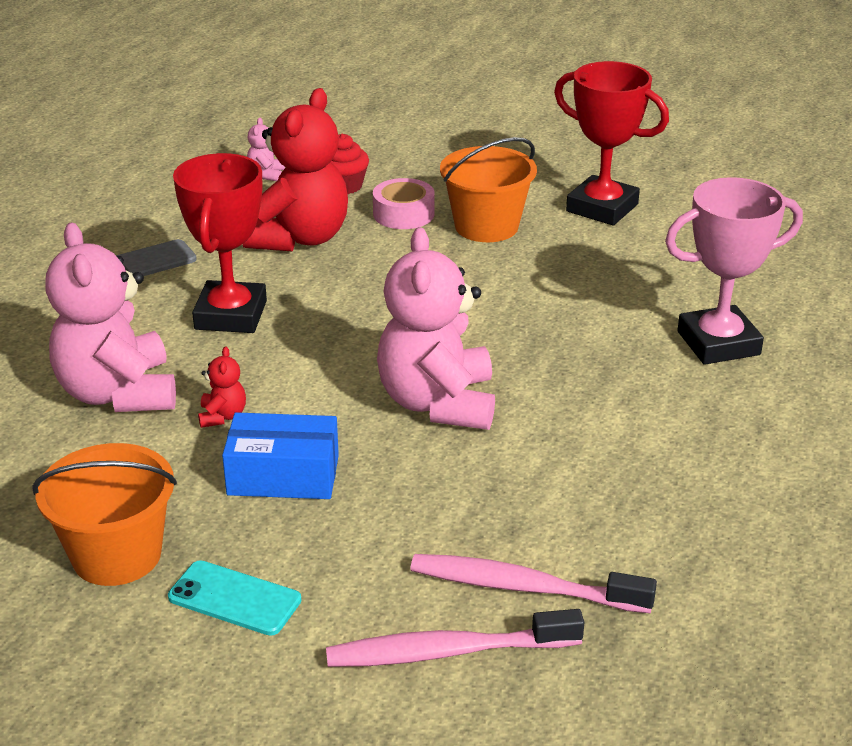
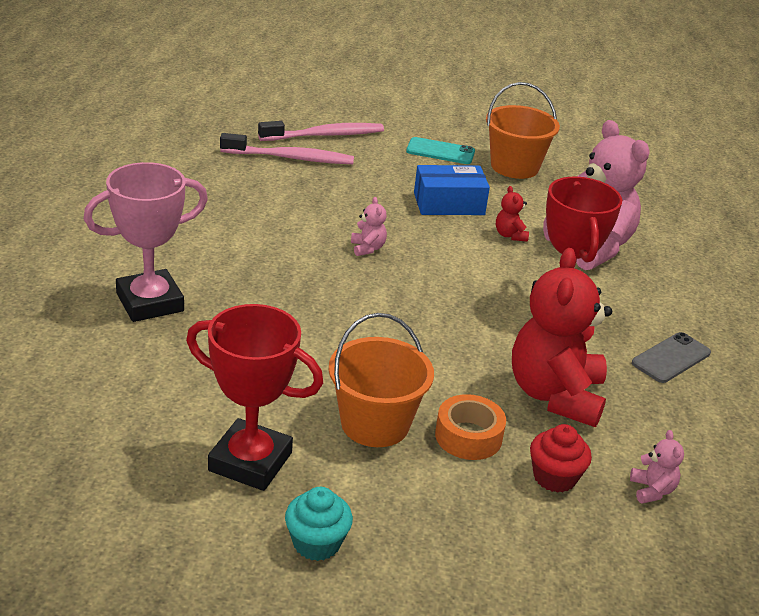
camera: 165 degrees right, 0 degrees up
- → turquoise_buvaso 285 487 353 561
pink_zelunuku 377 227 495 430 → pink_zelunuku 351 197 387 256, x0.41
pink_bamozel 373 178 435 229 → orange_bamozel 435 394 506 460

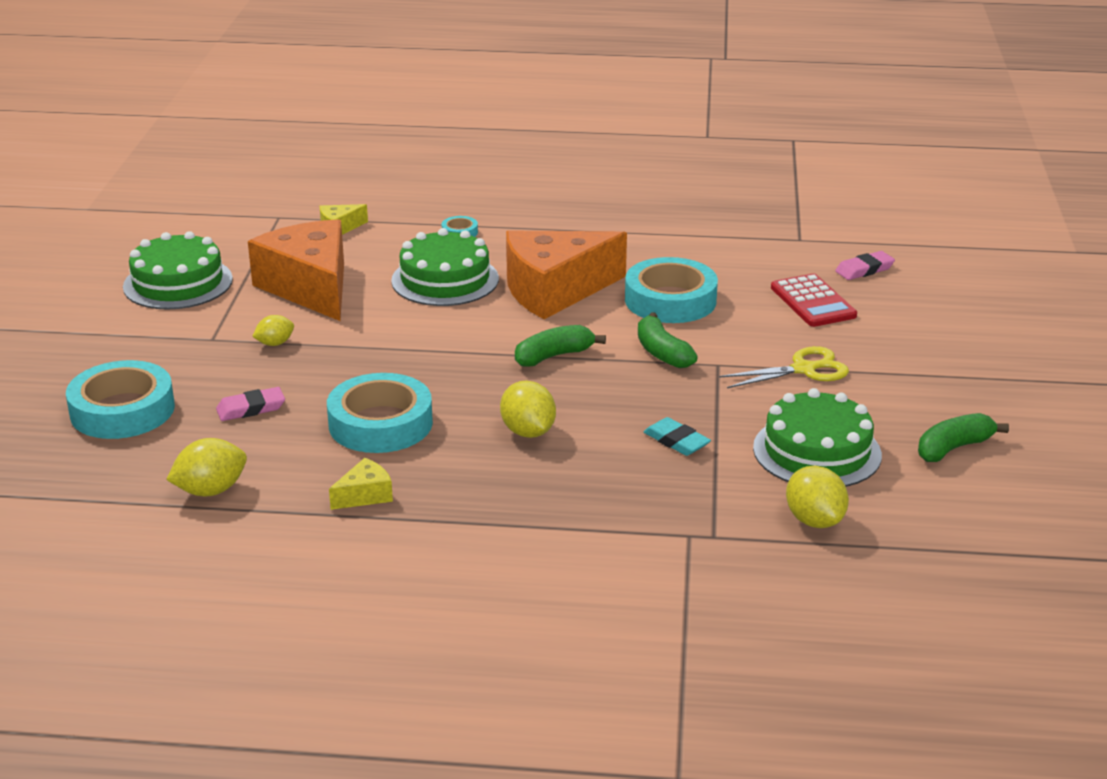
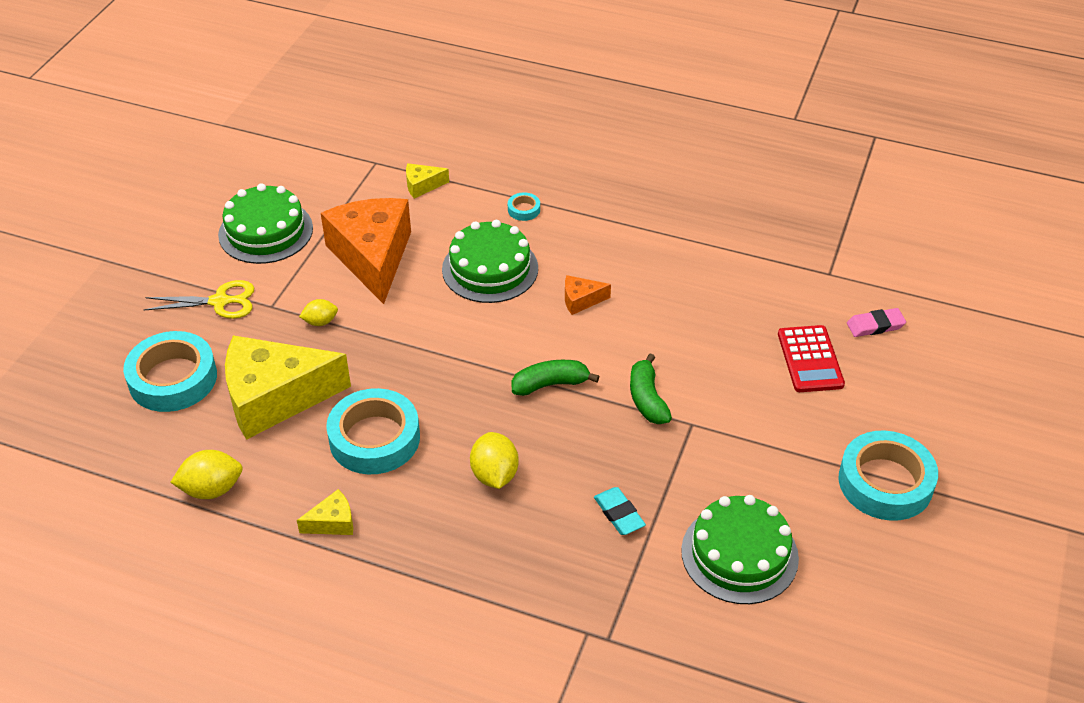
camera: 15 degrees right, 15 degrees up
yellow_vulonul 719 346 849 388 → yellow_vulonul 144 280 254 319, move
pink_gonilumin 216 387 285 421 → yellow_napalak 225 335 351 440
orange_napalak 506 231 627 319 → orange_napalak 565 275 611 315, x0.42
turquoise_bamozel 625 257 718 323 → turquoise_bamozel 839 431 938 521, move
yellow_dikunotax 786 466 849 528 → -
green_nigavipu 918 413 1009 462 → -

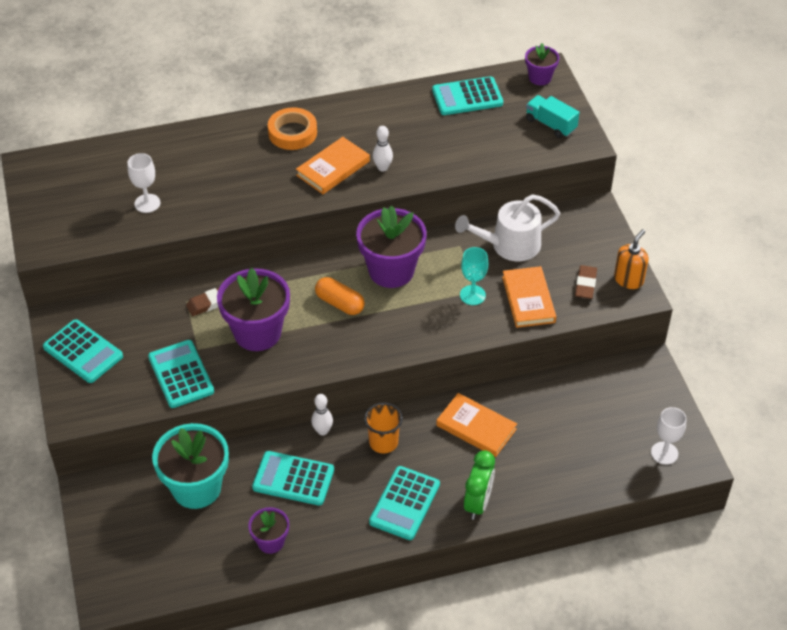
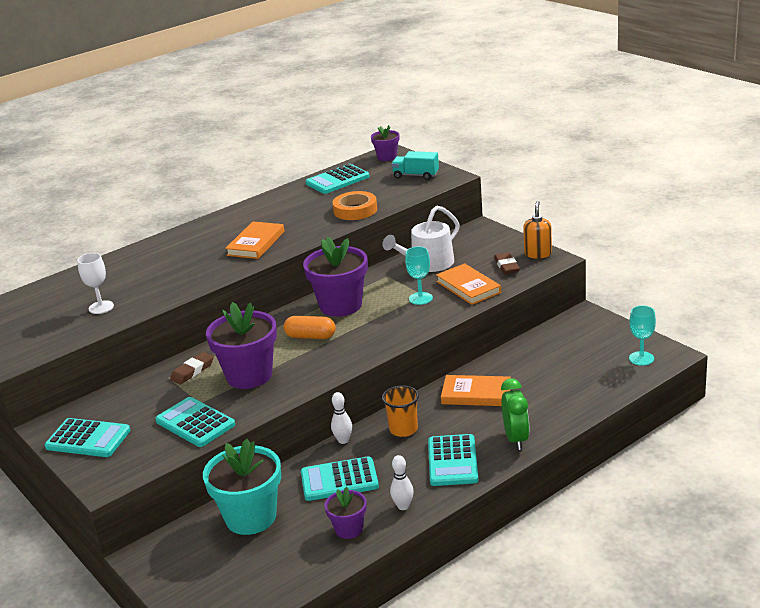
camera: 20 degrees left, 20 degrees down
orange_bamozel 268 107 317 150 → orange_bamozel 332 191 377 220, move
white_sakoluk 373 126 393 172 → white_sakoluk 390 455 414 510, move
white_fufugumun 651 407 687 465 → turquoise_fufugumun 629 305 656 366

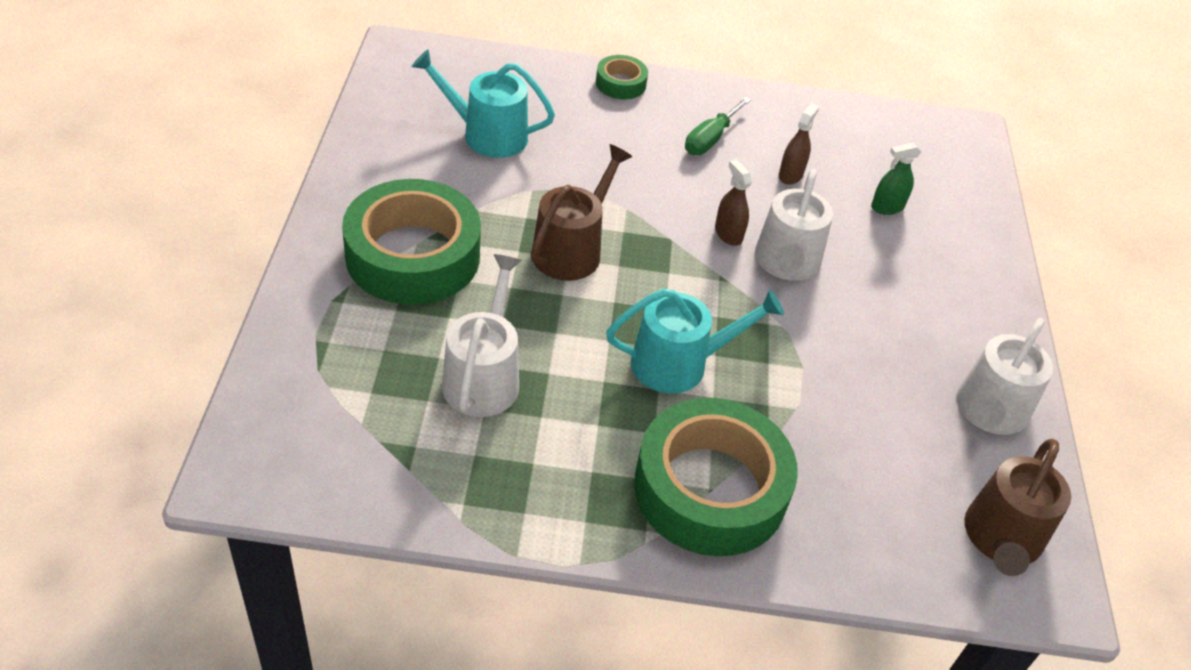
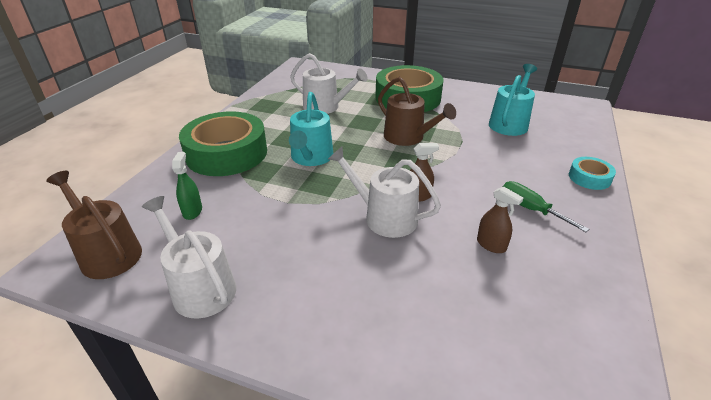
camera: 110 degrees right, 10 degrees down
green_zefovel 871 142 921 215 → green_zefovel 172 152 202 220, move
green_bamozel 596 55 648 99 → turquoise_bamozel 569 157 616 190

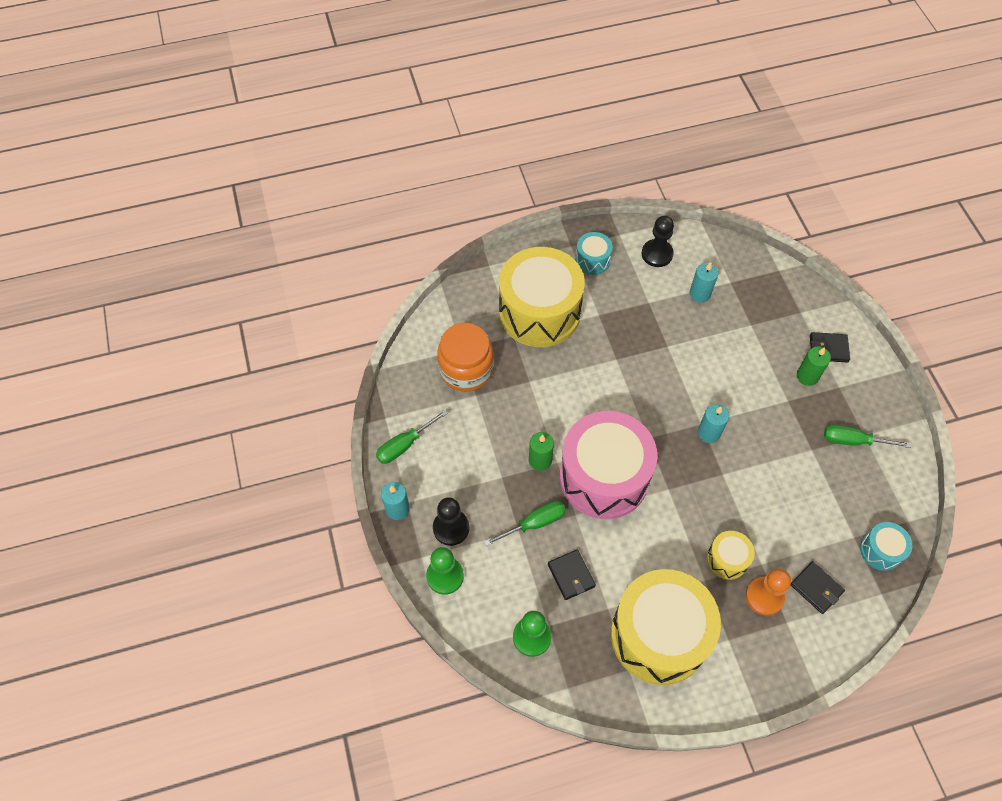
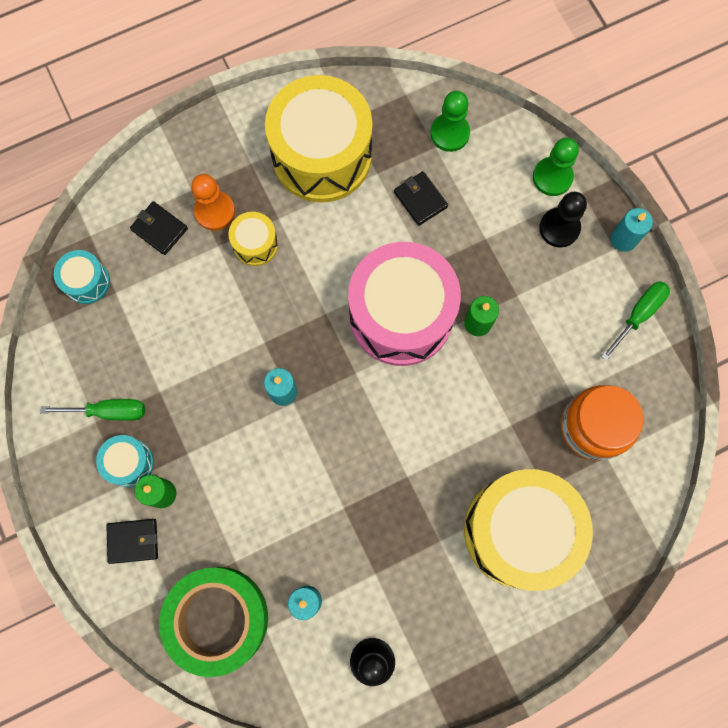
camera: 170 degrees right, 15 degrees up
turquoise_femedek 575 232 613 275 → turquoise_femedek 96 435 154 487, move
- → green_bamozel 159 567 268 677
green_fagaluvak 484 501 566 546 → -

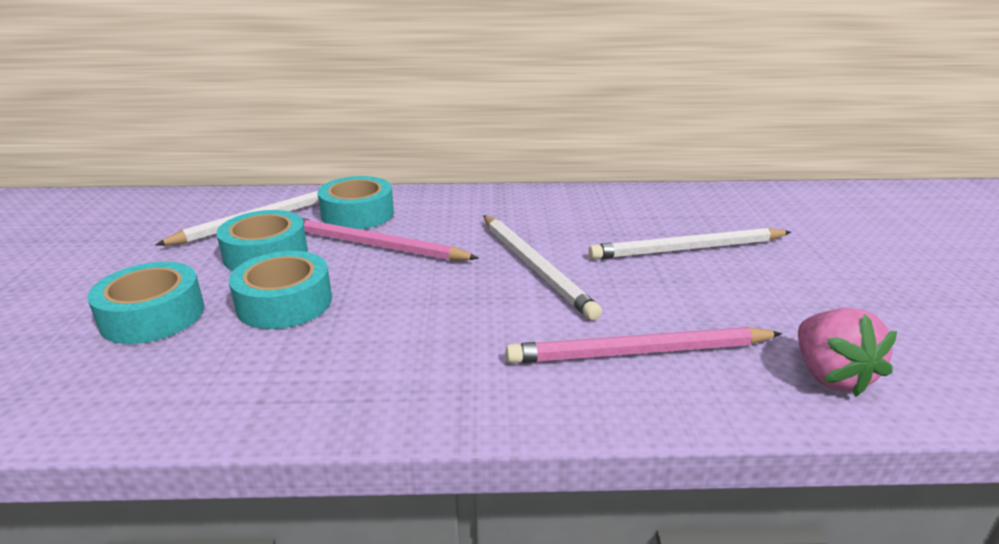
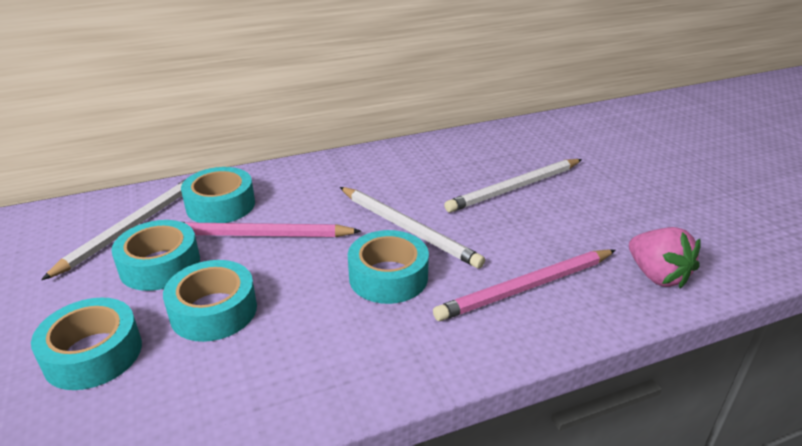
camera: 20 degrees left, 5 degrees up
- → turquoise_bamozel 348 230 429 304

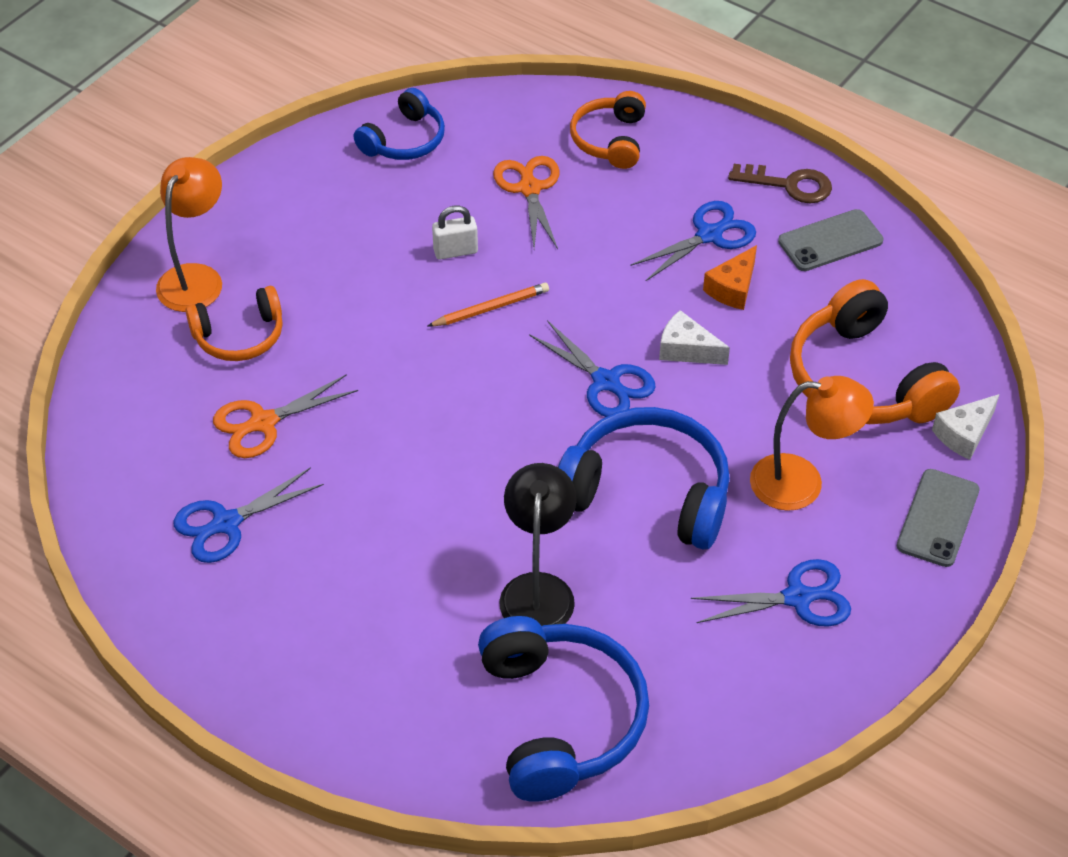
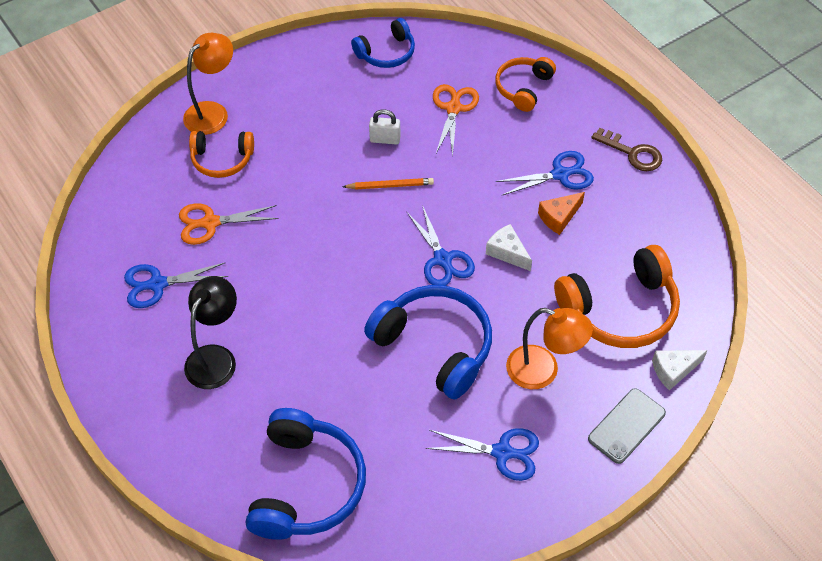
camera: 20 degrees right, 5 degrees up
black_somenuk 499 463 577 626 → black_somenuk 184 276 237 389, move
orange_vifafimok 790 279 960 424 → orange_vifafimok 554 245 680 348, 105 degrees counterclockwise
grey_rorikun 778 209 883 271 → -

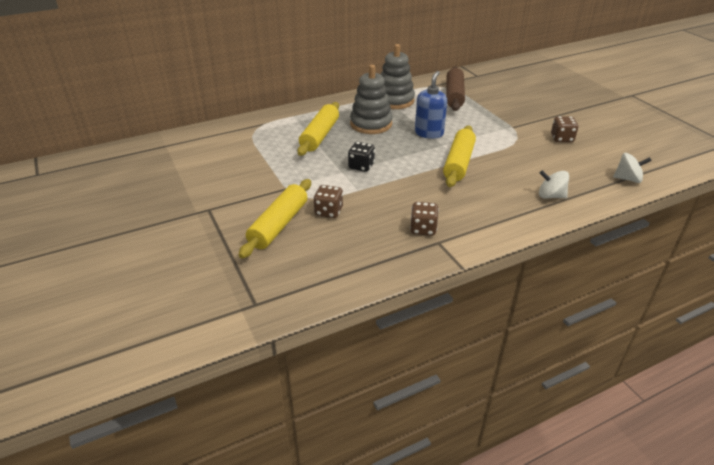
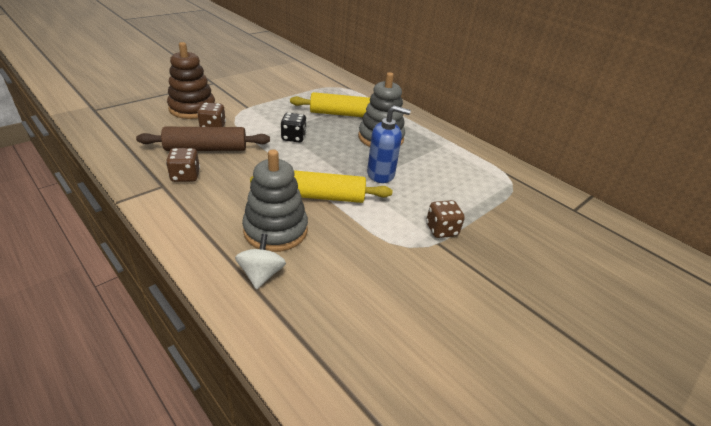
camera: 70 degrees right, 0 degrees up
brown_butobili 446 66 465 111 → brown_butobili 136 127 270 151, move
yellow_butobili 239 179 311 259 → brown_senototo 167 42 215 119
grey_senototo 381 44 415 109 → grey_senototo 242 149 308 252, move
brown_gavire 551 116 579 142 → brown_gavire 426 200 465 238, move
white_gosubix 613 153 652 183 → -

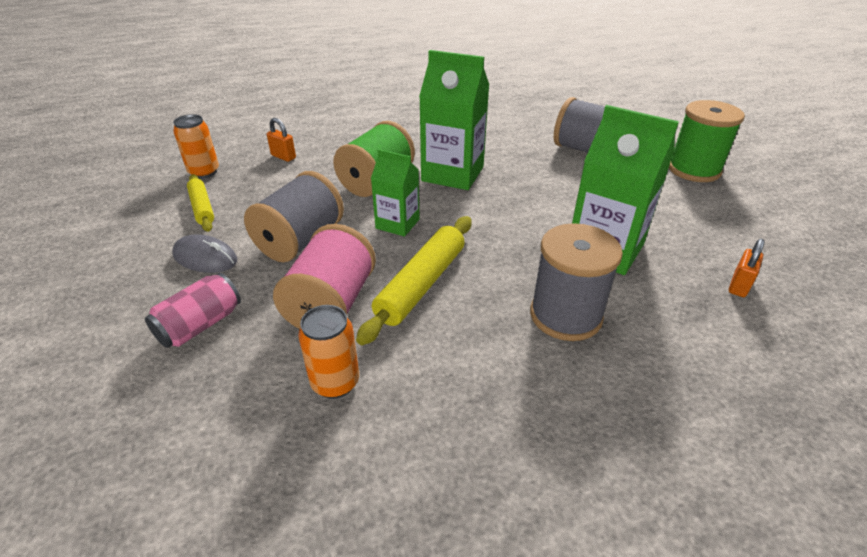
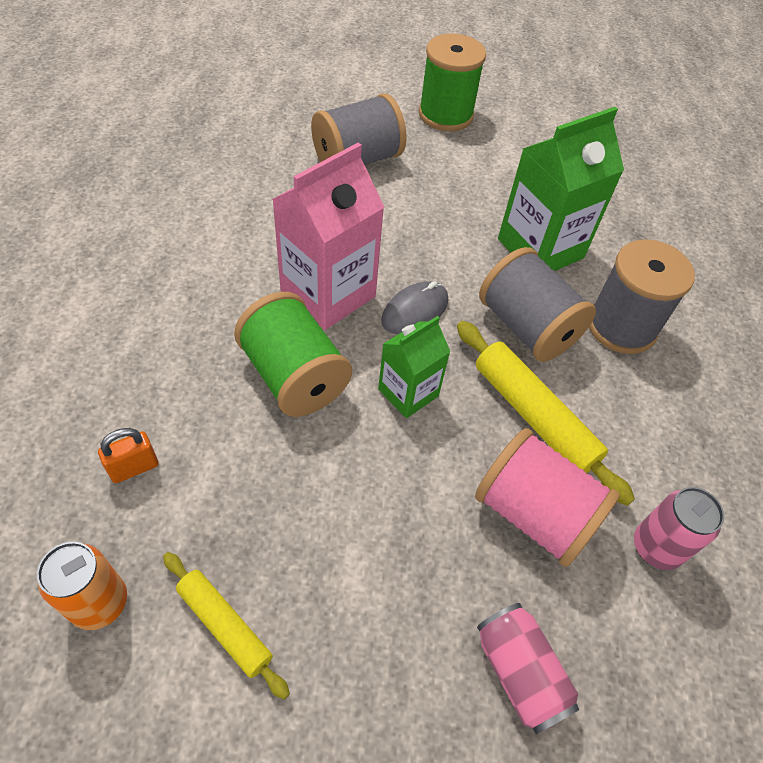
camera: 70 degrees left, 15 degrees up
yellow_butobili 187 174 214 232 → yellow_butobili 163 552 290 699, 45 degrees clockwise
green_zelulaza 419 50 489 190 → pink_zelulaza 272 143 384 330
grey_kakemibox 172 235 237 273 → grey_kakemibox 381 281 448 334, move
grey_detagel 244 171 344 262 → grey_detagel 479 247 596 362, move
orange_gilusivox 298 305 359 399 → pink_gilusivox 634 487 724 570
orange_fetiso 729 239 765 297 → -

